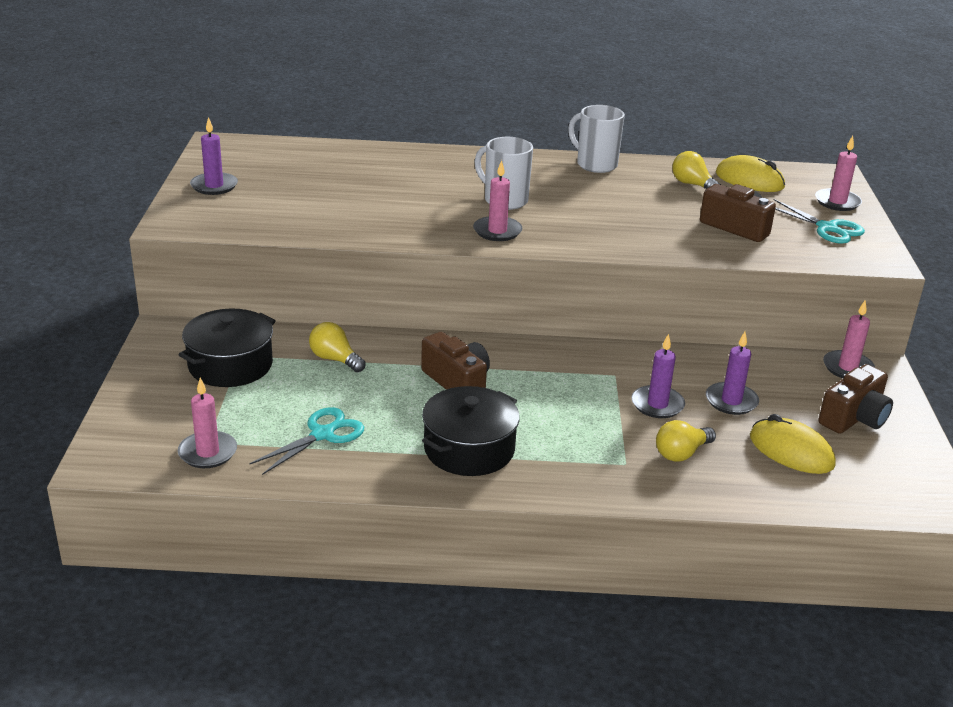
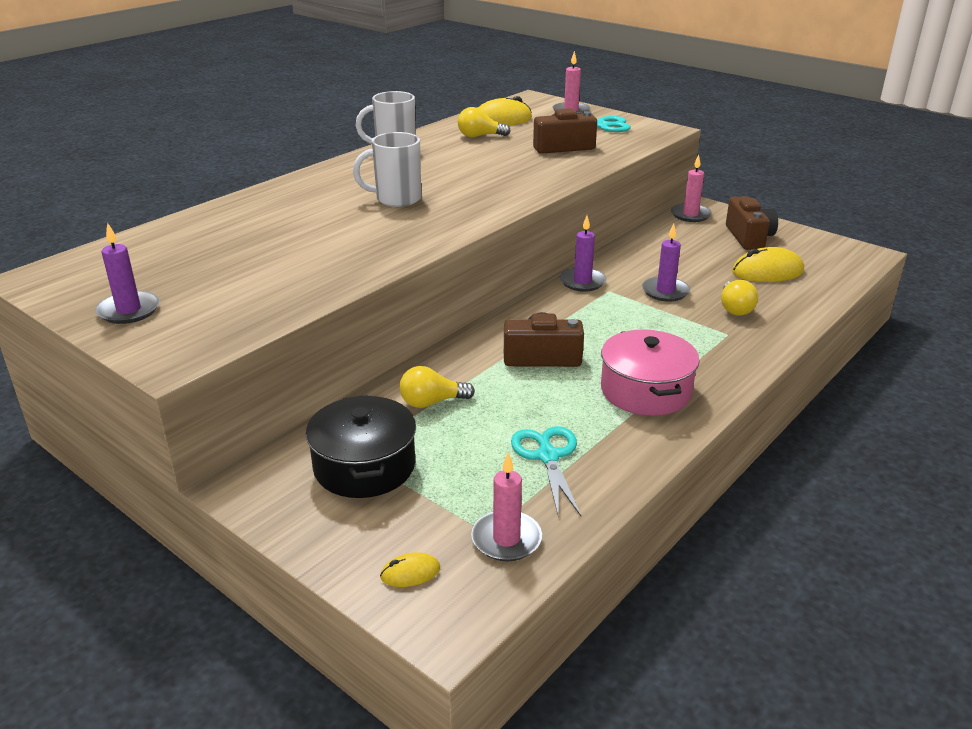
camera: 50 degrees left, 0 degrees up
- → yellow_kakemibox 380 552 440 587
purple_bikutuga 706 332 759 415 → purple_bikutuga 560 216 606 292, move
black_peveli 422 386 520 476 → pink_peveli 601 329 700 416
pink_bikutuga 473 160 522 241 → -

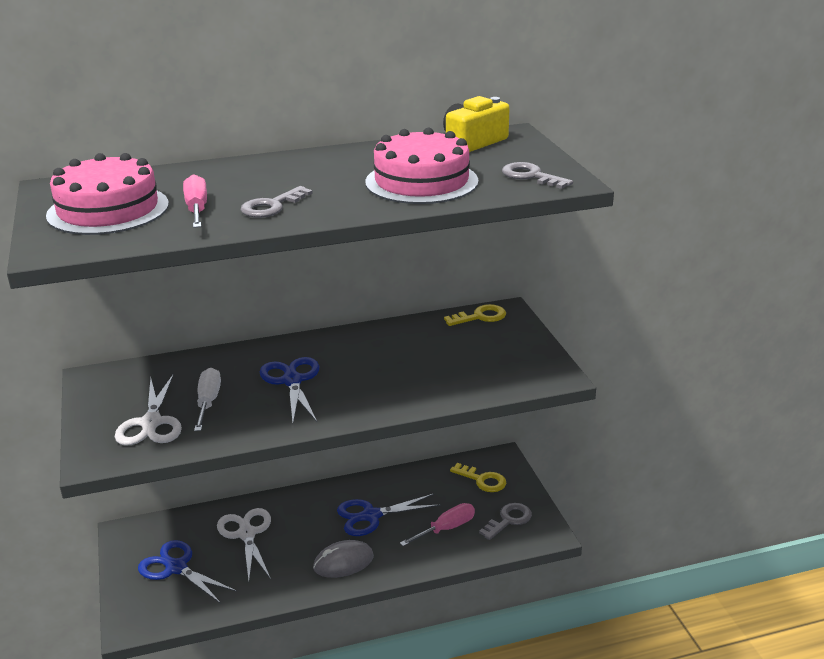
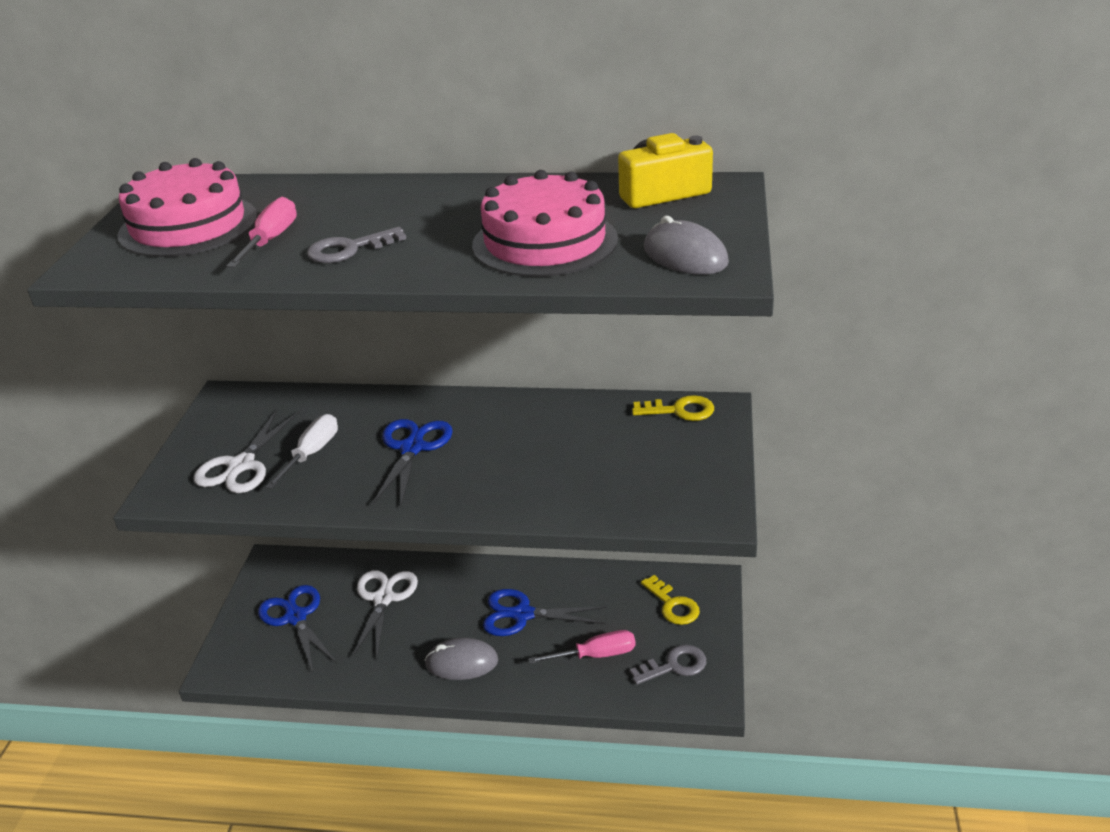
camera: 25 degrees right, 5 degrees up
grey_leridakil 502 162 573 189 → grey_kakemibox 644 216 729 275

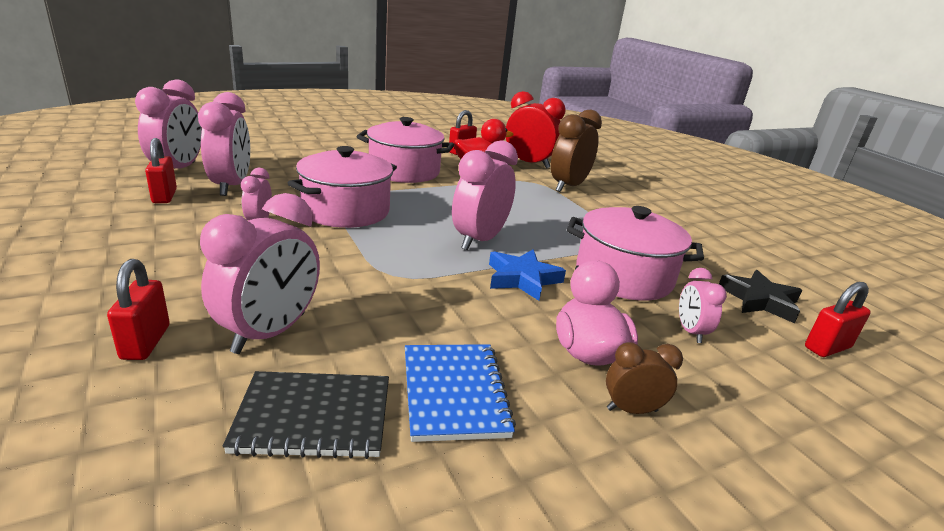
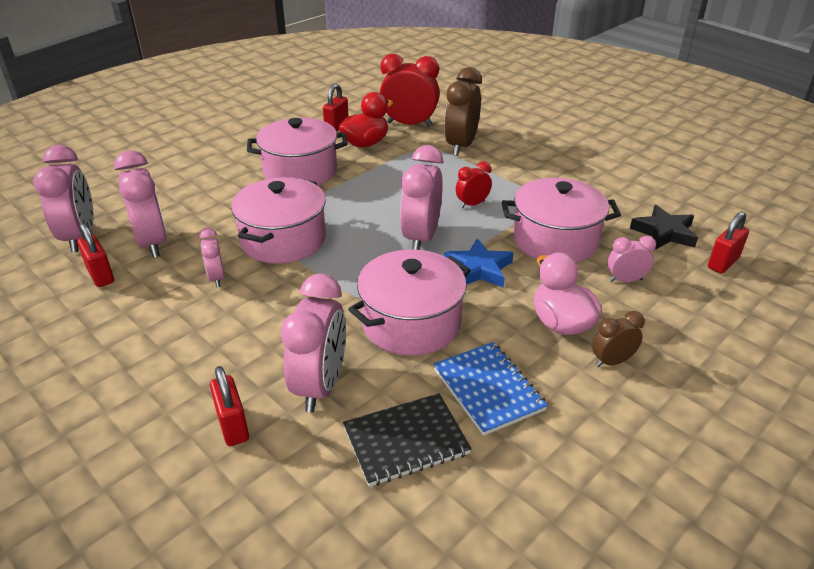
camera: 15 degrees left, 10 degrees up
- → pink_peveli 348 250 471 356
- → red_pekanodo 456 161 492 208
pink_pekanodo 679 268 727 343 → pink_pekanodo 608 236 656 282, 105 degrees clockwise

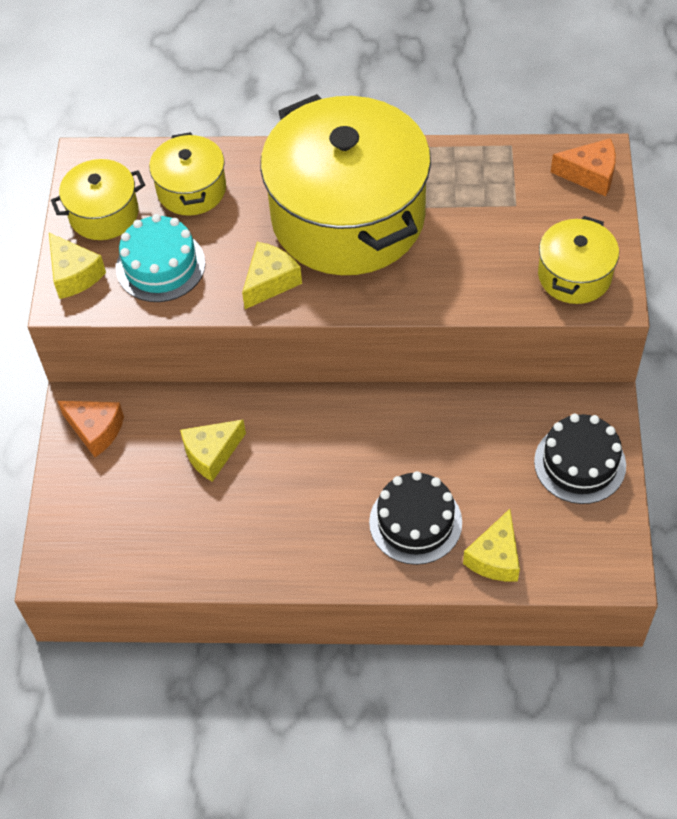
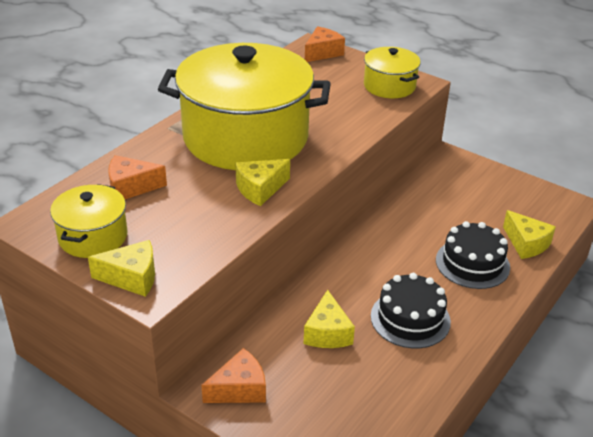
camera: 60 degrees left, 20 degrees down
yellow_peveli 149 132 226 216 → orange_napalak 108 155 167 199
yellow_napalak 242 242 302 309 → yellow_napalak 236 159 290 206, 105 degrees counterclockwise
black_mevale 534 414 626 504 → black_mevale 371 273 451 348, move
turquoise_mevale 116 214 205 302 → -

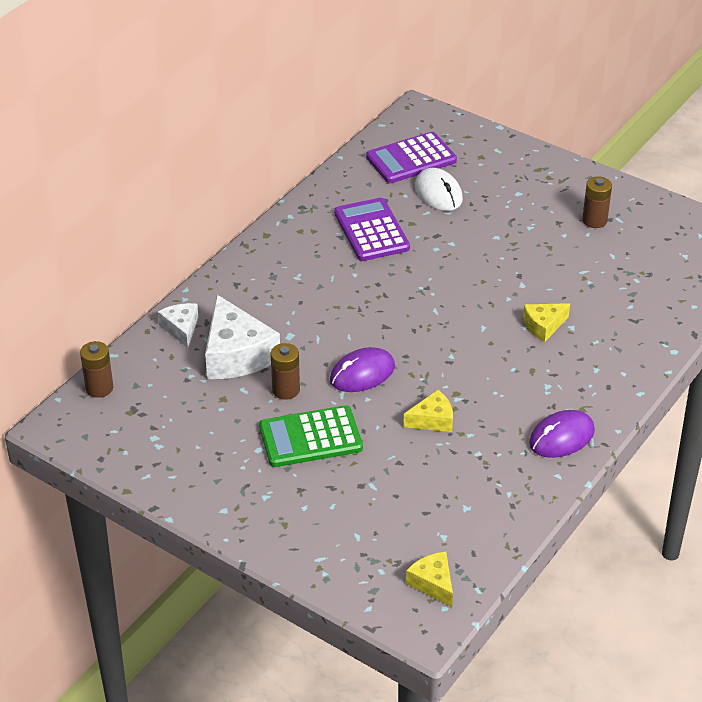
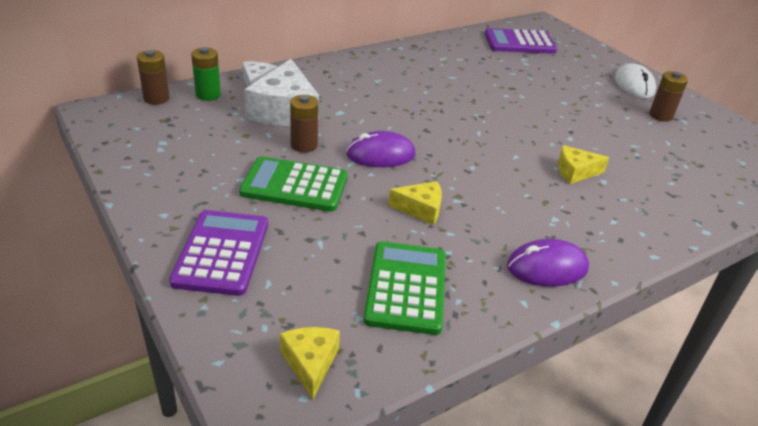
camera: 20 degrees right, 5 degrees down
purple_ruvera 334 198 410 261 → purple_ruvera 169 210 268 296, move
- → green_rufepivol 191 47 221 101
- → green_ruvera 363 242 446 335
white_kakemibox 415 168 463 211 → white_kakemibox 615 63 656 98, move

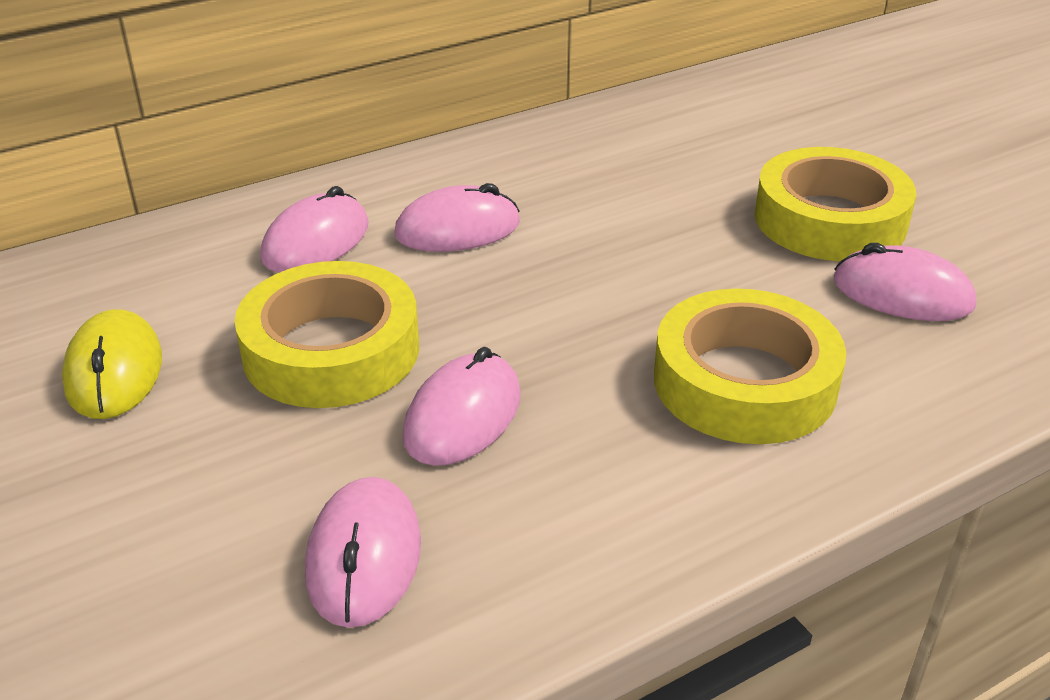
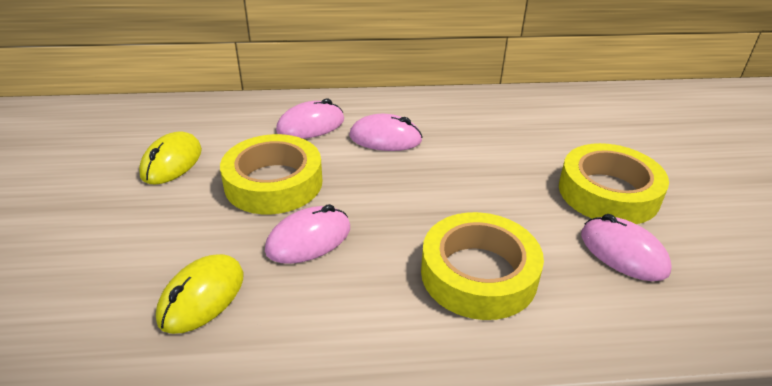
camera: 25 degrees right, 0 degrees up
pink_kakemibox 305 477 421 628 → yellow_kakemibox 156 254 243 334

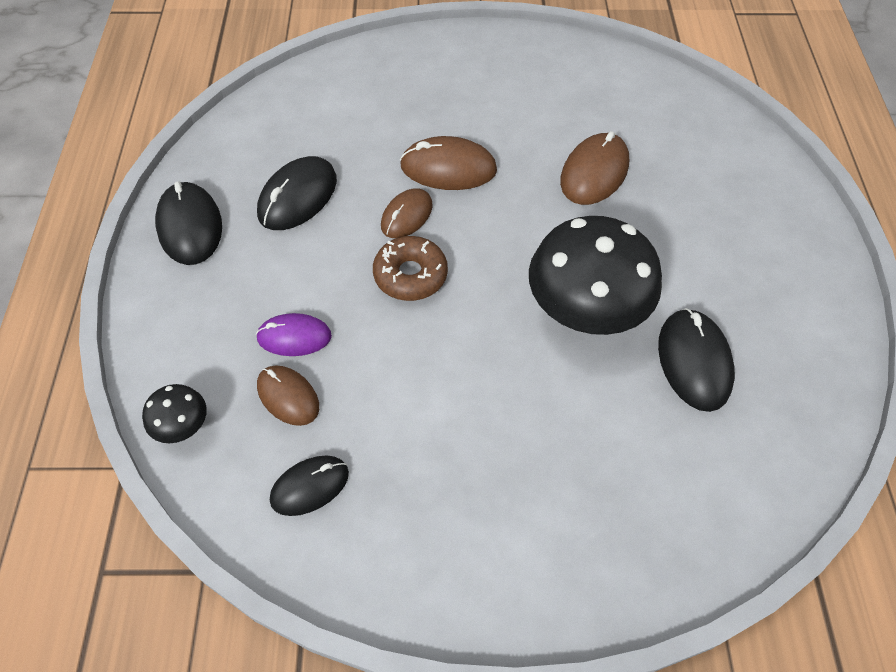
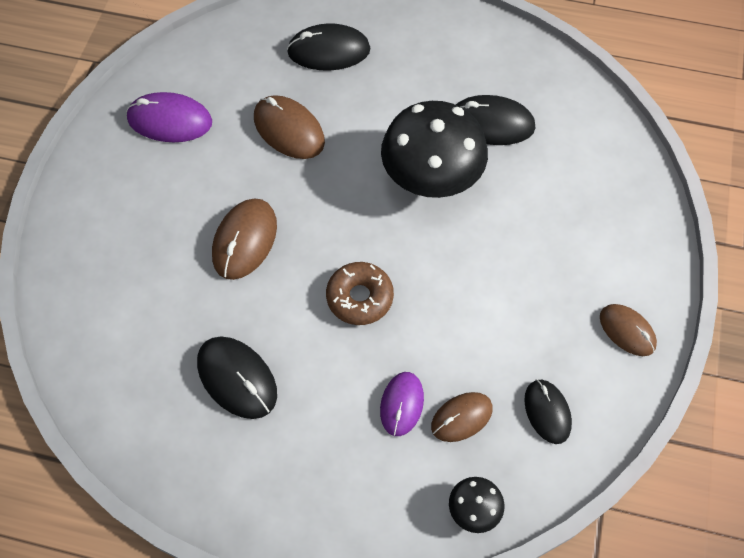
camera: 75 degrees left, 5 degrees up
- → purple_kakemibox 126 92 212 142
black_kakemibox 155 181 222 265 → black_kakemibox 287 23 370 71, move
brown_kakemibox 381 188 433 238 → brown_kakemibox 600 304 657 356, move

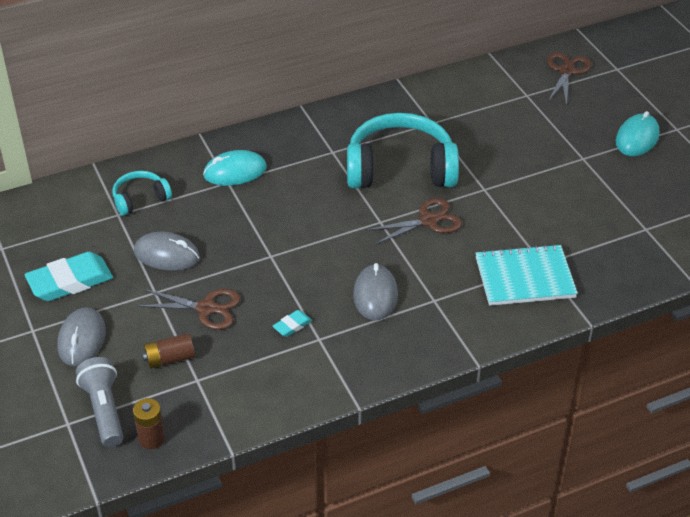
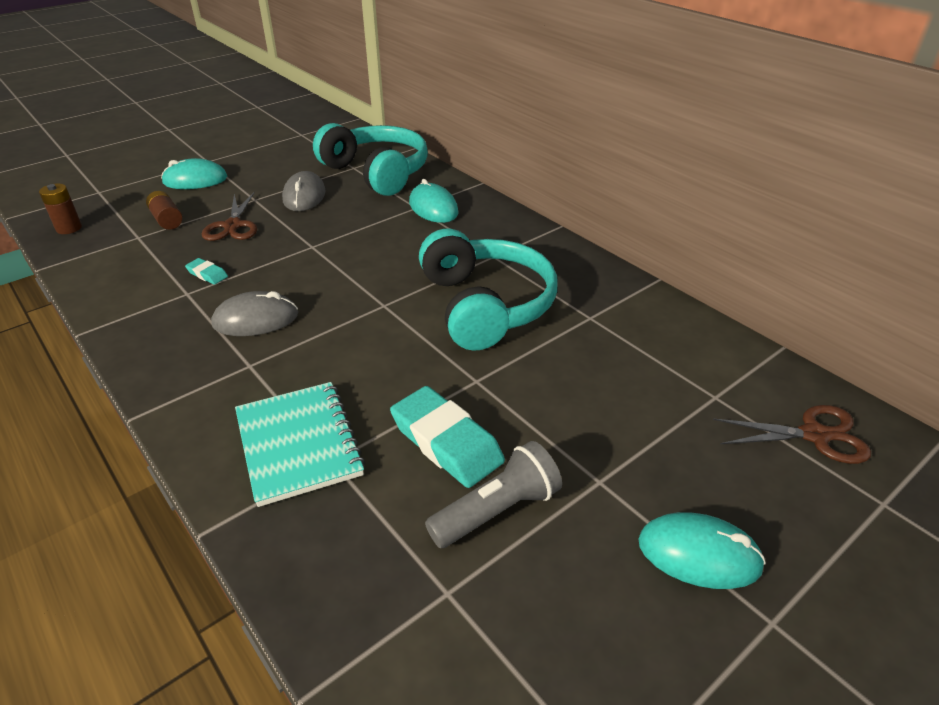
camera: 75 degrees right, 5 degrees down
grey_kakemibox 57 307 106 366 → turquoise_kakemibox 161 158 227 189
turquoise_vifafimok 113 171 172 216 → turquoise_vifafimok 313 123 428 196, x2.04
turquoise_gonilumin 25 252 113 301 → turquoise_gonilumin 390 386 505 488, move
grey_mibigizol 76 357 124 447 → grey_mibigizol 425 441 562 548, move
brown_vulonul 366 198 462 245 → -

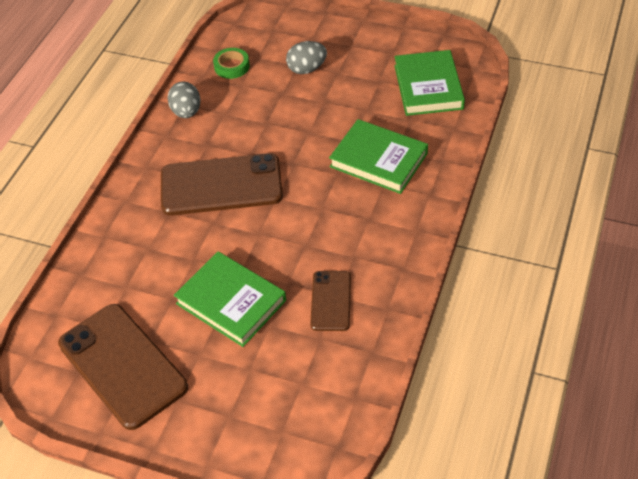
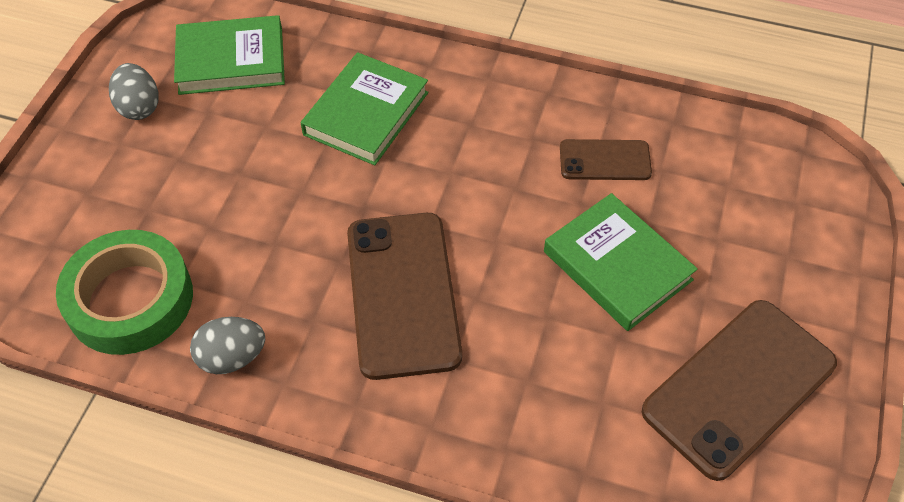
camera: 95 degrees left, 5 degrees up
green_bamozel 213 48 250 79 → green_bamozel 56 230 193 355, x2.05
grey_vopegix 286 41 327 74 → grey_vopegix 109 63 159 120, move
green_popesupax 174 251 286 347 → green_popesupax 544 193 698 331, 75 degrees counterclockwise

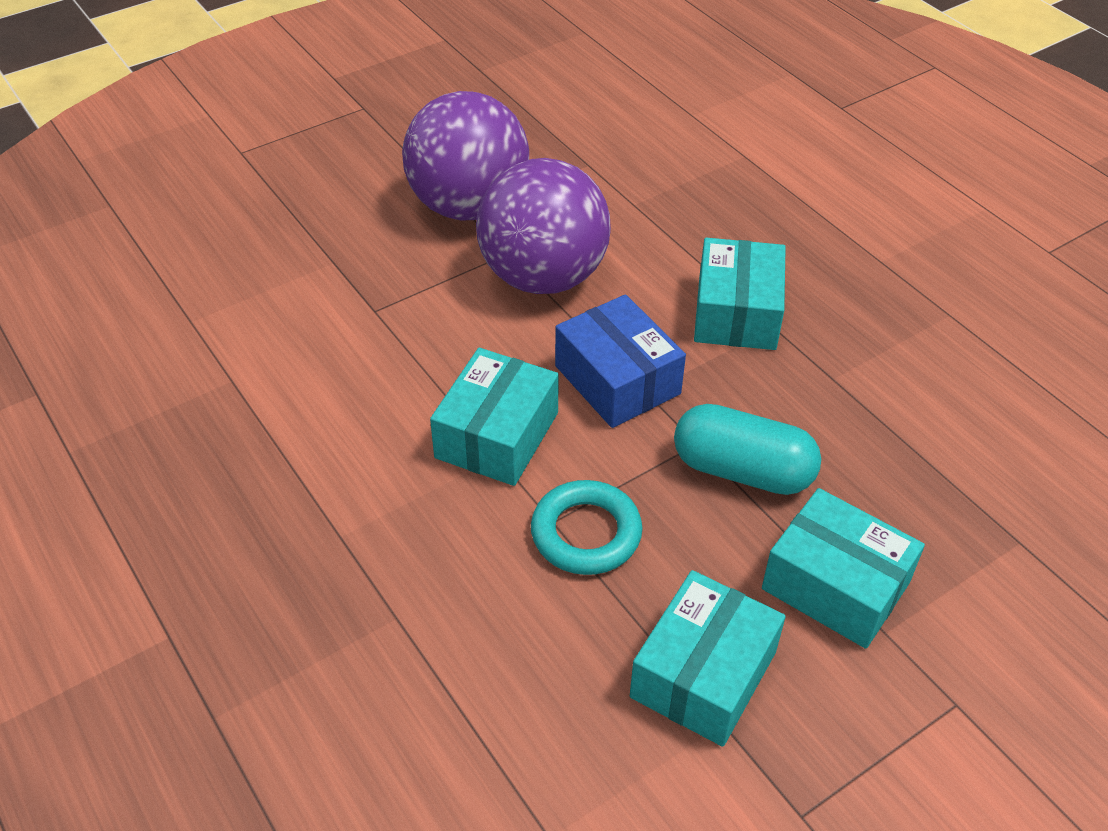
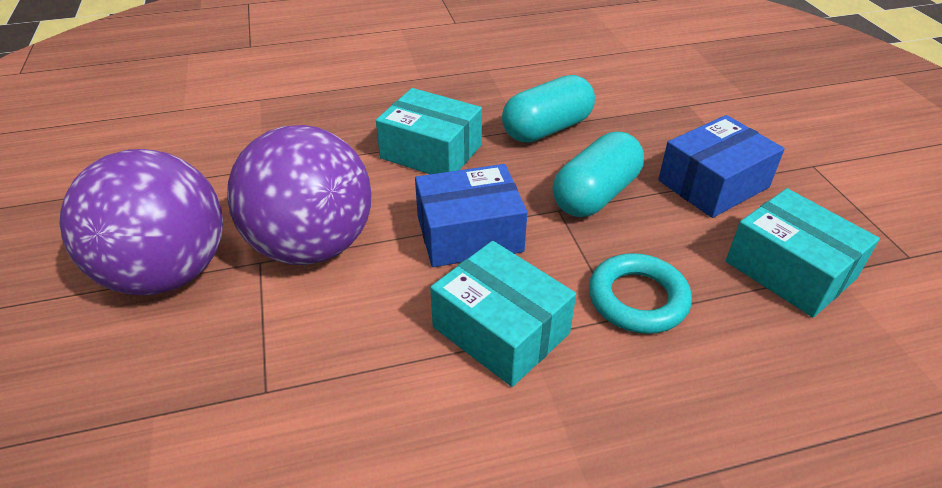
camera: 70 degrees left, 5 degrees down
- → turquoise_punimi 502 75 595 143
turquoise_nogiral 762 488 925 649 → blue_nogiral 658 115 785 218

